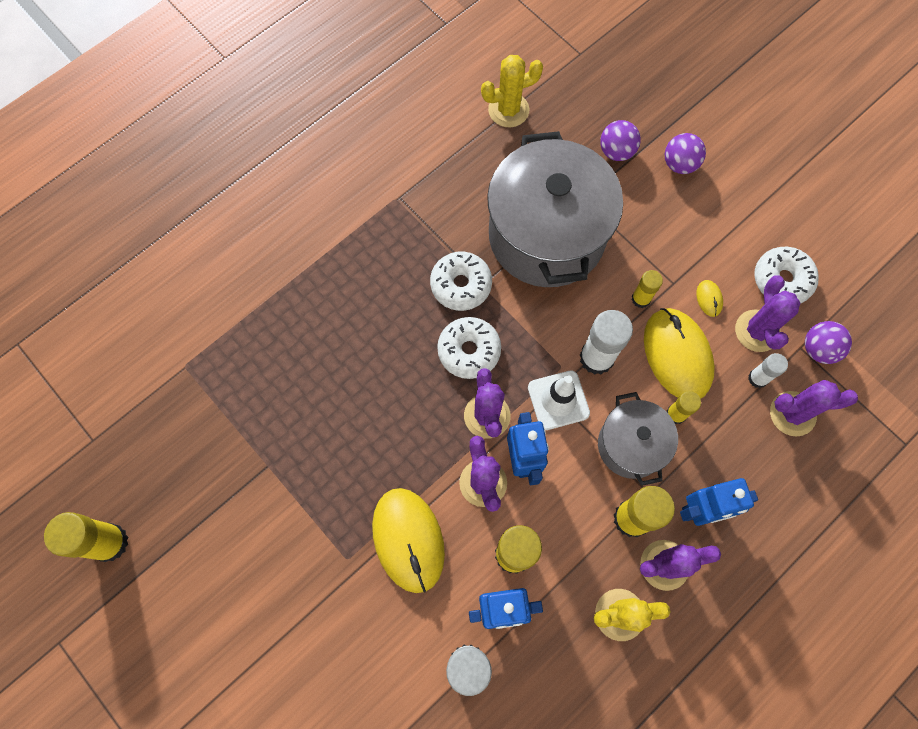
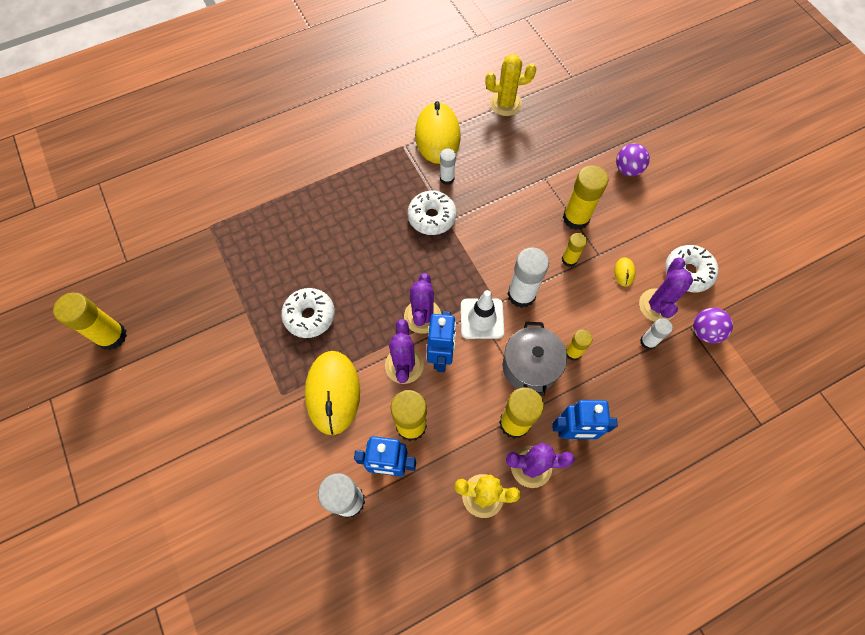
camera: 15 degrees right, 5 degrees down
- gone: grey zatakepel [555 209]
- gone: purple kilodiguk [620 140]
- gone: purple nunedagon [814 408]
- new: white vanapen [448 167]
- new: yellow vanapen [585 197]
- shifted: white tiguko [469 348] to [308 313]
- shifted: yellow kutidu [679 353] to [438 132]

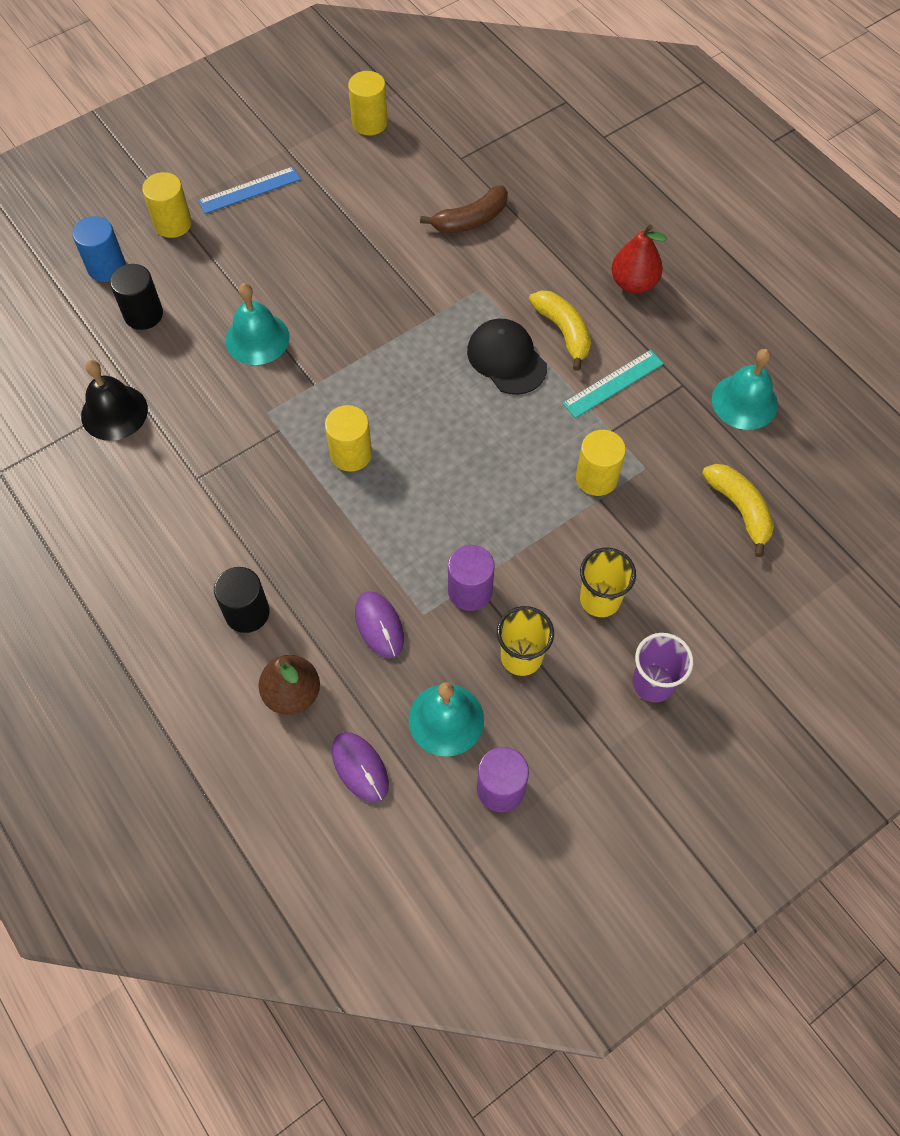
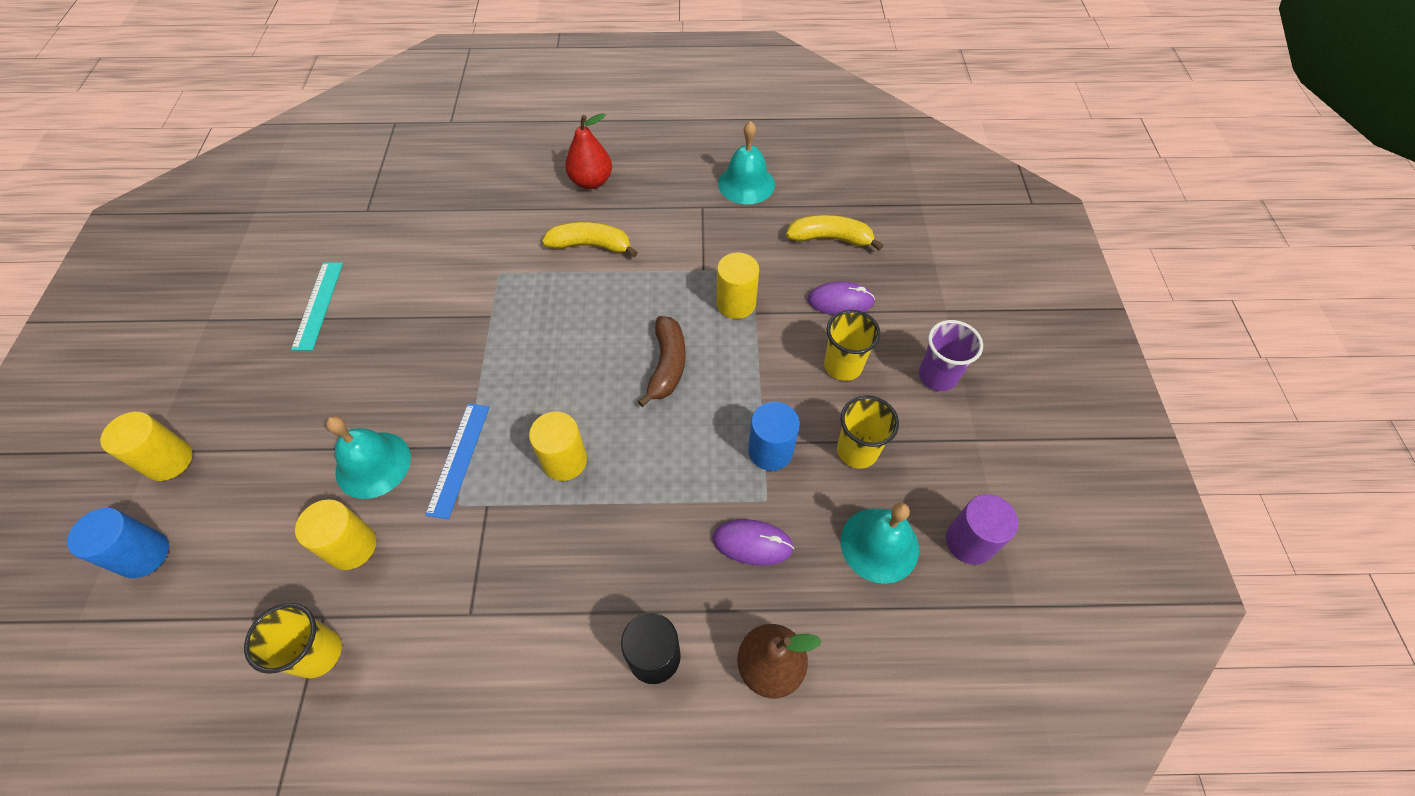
camera: 55 degrees left, 5 degrees down
- gone: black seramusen [136 297]
- gone: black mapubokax [507 357]
- shifted: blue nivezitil [249 190] to [457 461]
- shifted: purple kutidu [360 767] to [841 298]
- shifted: yellow seramusen [368 103] to [335 534]
- shifted: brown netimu [464 209] to [661 361]
- shifted: turquoise nivezitil [613 384] to [317 306]
- swapped: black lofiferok [114 400] to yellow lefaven [293 640]
- repainted: purple seramusen [471 578] to blue seramusen [774 436]

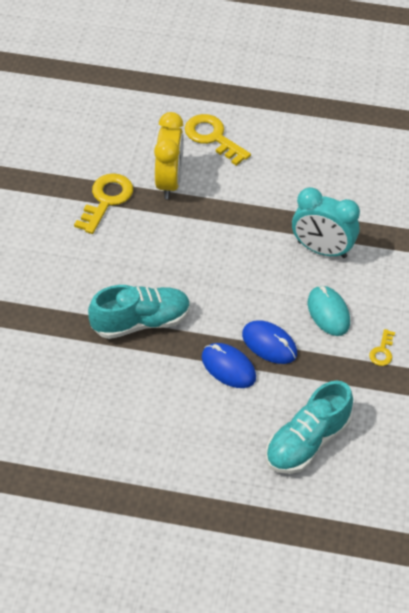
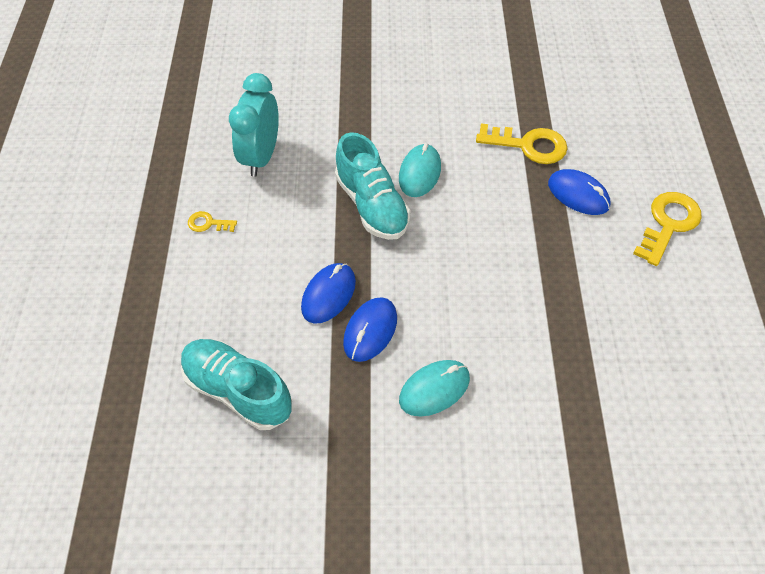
camera: 80 degrees right, 5 degrees up
- new: turquoise kutidu [420 170]
- shifted: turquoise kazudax [326 222] to [254 125]
- shifted: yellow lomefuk [382 347] to [212 221]
- swapped: yellow kazudax [169 155] to blue kutidu [579 192]

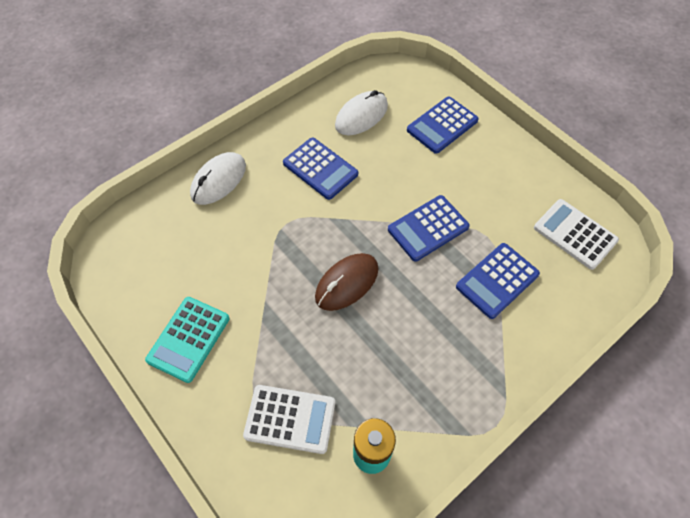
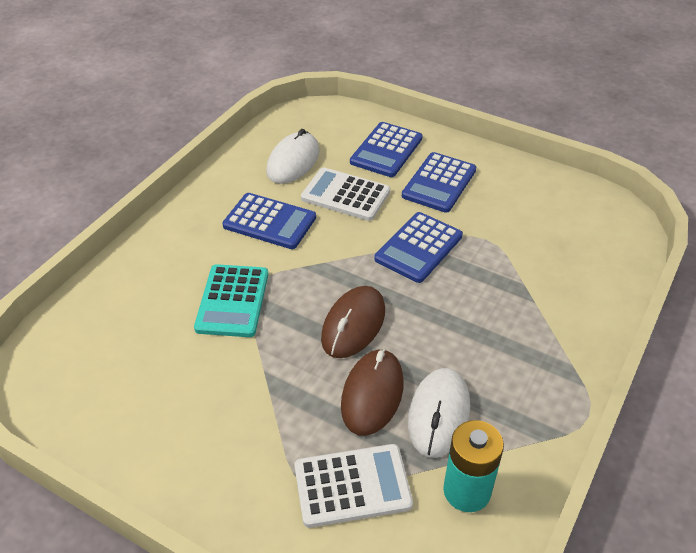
camera: 20 degrees left, 15 degrees down
- new: brown kutidu [372 392]
- shifted: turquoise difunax [187 340] to [231 300]
- shifted: white kutidu [218 178] to [439 413]
- shifted: blue difunax [498 281] to [439 182]
- shifted: white difunax [576 234] to [345 194]

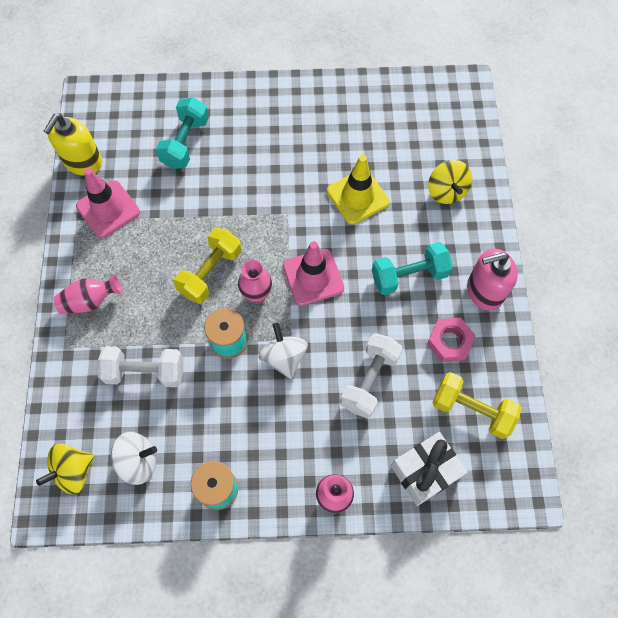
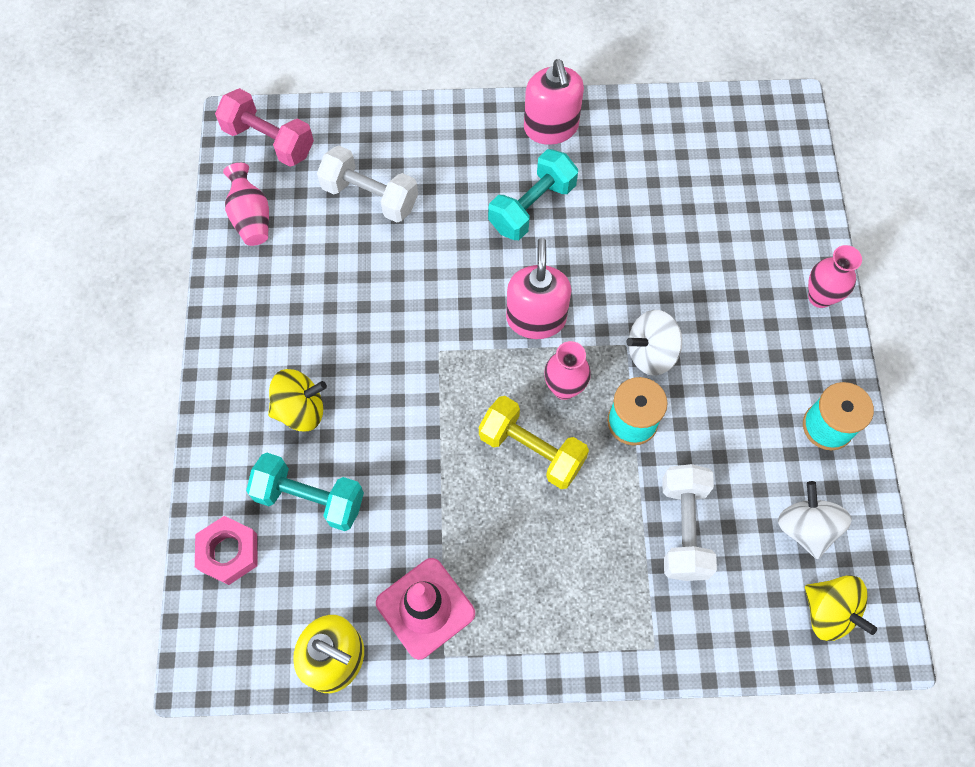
camera: 90 degrees left, 0 degrees up
- gone: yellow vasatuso [358 189]
- gone: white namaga [429 469]
- gone: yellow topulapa [476 405]
- new: pink topulapa [264 127]
- shifted: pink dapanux [87 294] to [246 204]
- shifted: white topulapa [371 375] to [367 184]
- shifted: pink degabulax [451 339] to [226 550]
- shifted: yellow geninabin [450 182] to [297 400]
- swapped: pink vasatuso [313 273] to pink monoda [538 288]
- rotated: turquoise topulapa [412 268] = [533 194] 60 degrees clockwise

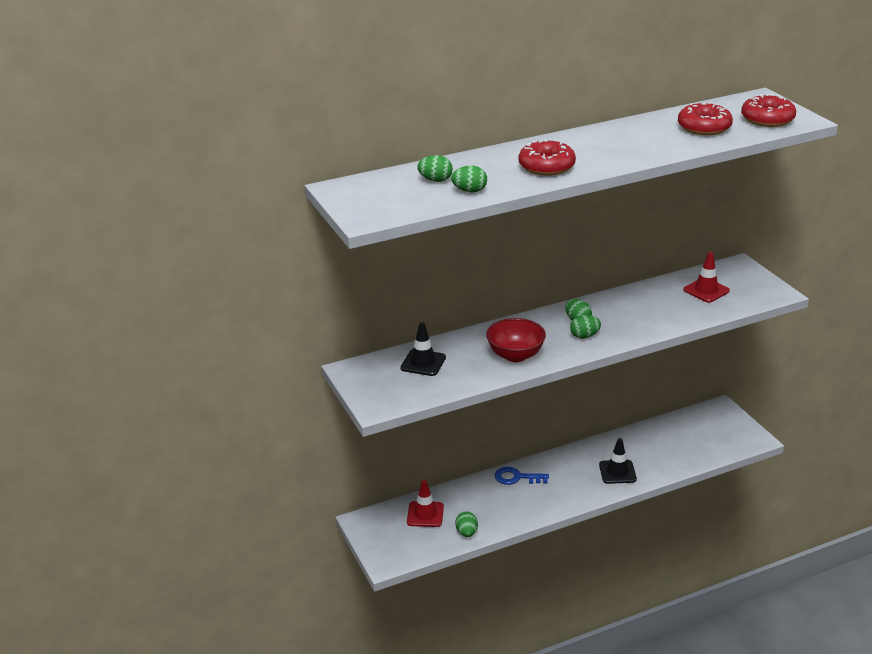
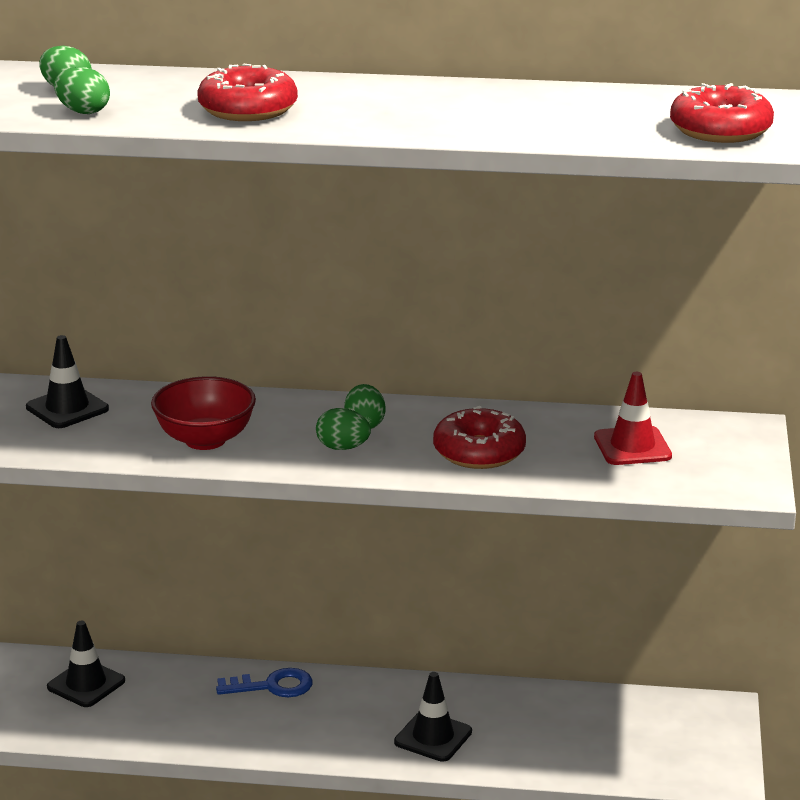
camera: 30 degrees right, 5 degrees down
- gone: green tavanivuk [466 524]
- shifted: red tiguko [705 119] to [479 437]
- repainted: red vasatuso [425 503] to black vasatuso [86 664]
- rotated: blue lomefuk [521 476] = [264 682] 135 degrees clockwise

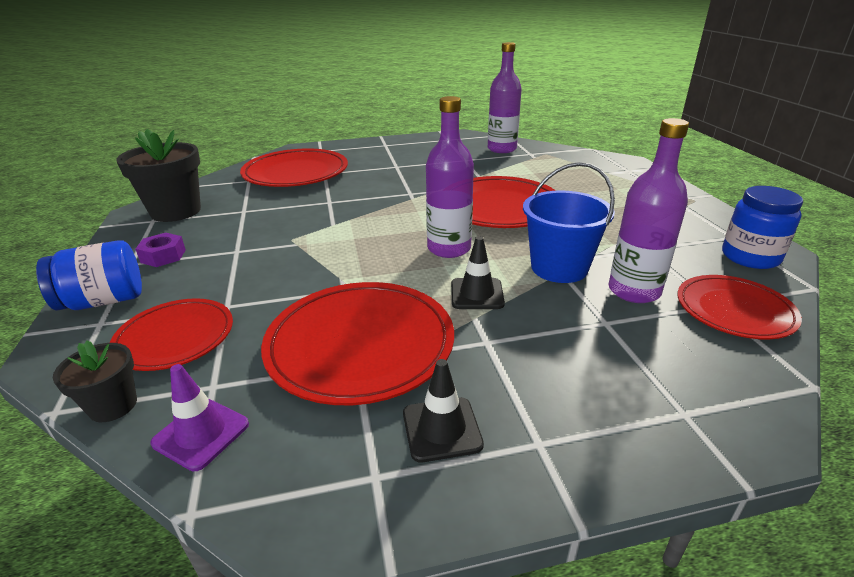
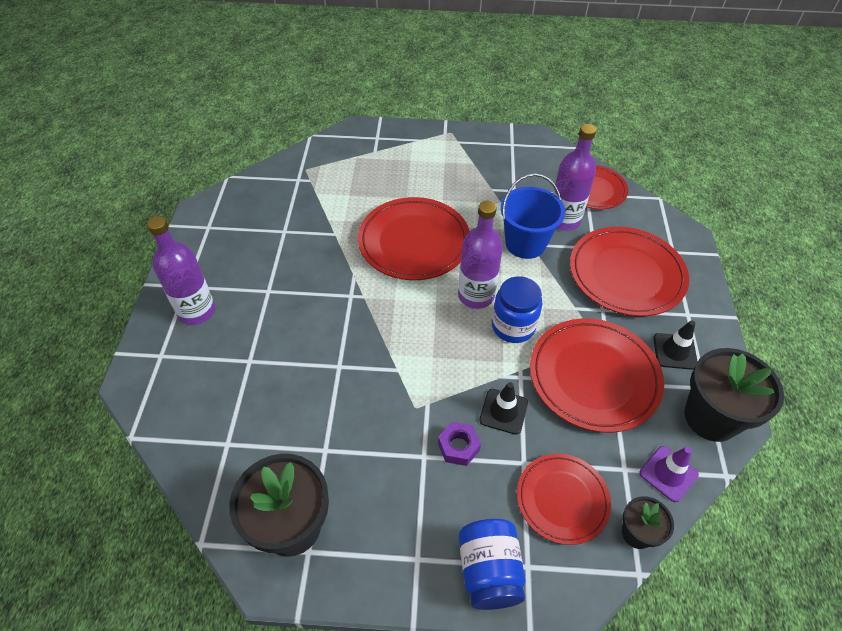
camera: 75 degrees left, 20 degrees up
- new: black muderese [734 395]
- shifted: purple degabulax [160 250] to [459 444]
- shifted: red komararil [294 167] to [629 271]
- shifted: black vasatuso [478 272] to [503 408]
- shifted: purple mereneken [505 97] to [181 270]
- shifted: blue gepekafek [762 227] to [517 309]

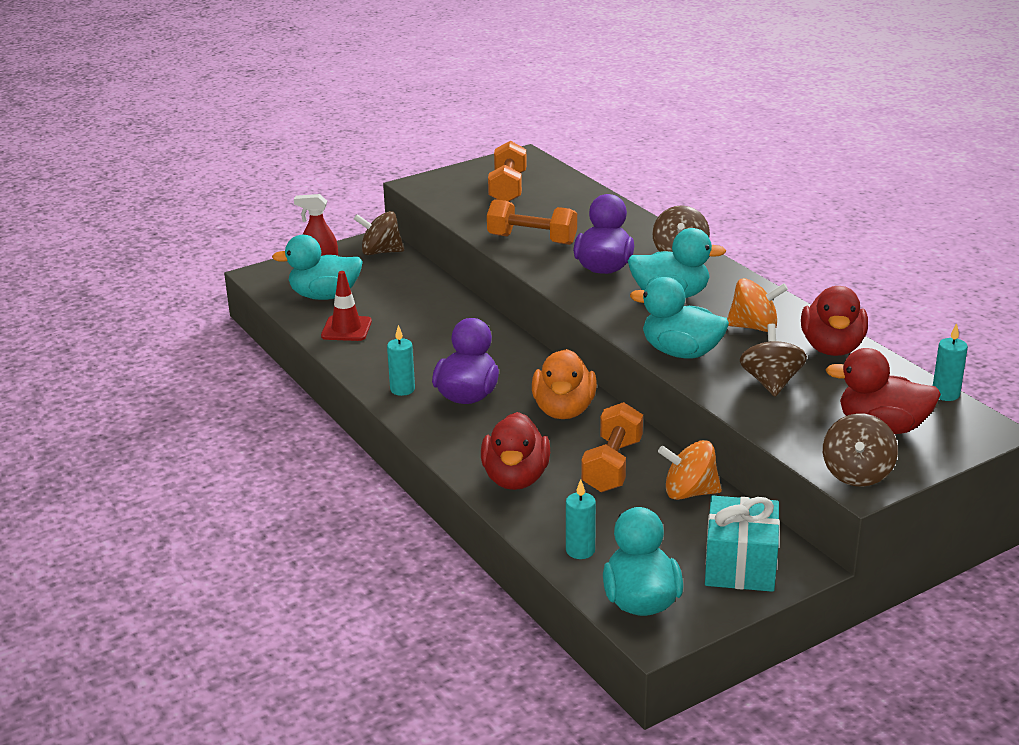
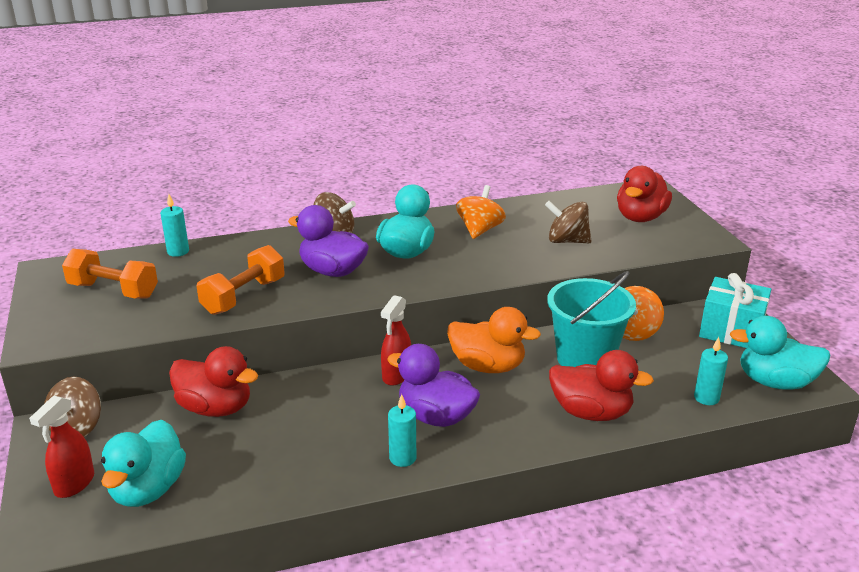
camera: 75 degrees left, 0 degrees up
- gone: red vasatuso [346 306]
- gone: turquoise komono [679 318]
- gone: brown geninabin [860 450]
- new: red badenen [396 340]
- shifted: red komono [834 321] to [213 381]
- shifted: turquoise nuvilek [950 362] to [174 225]
- swapped: orange topulapa [612 447] to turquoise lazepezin [591 319]

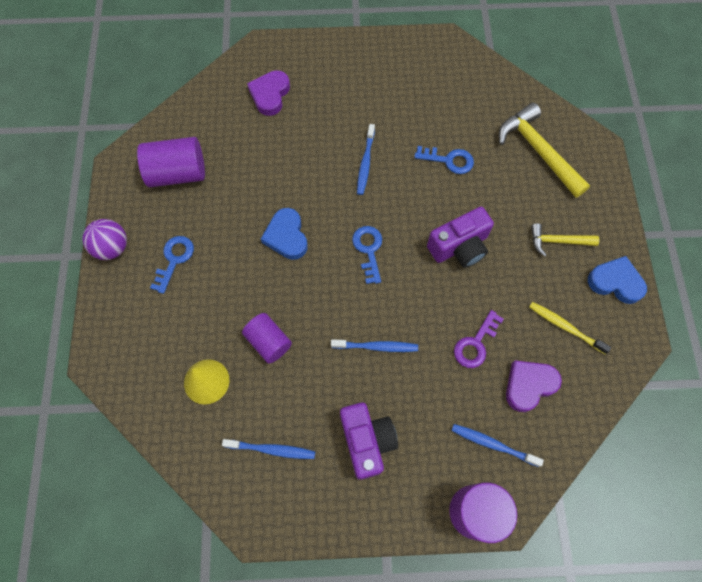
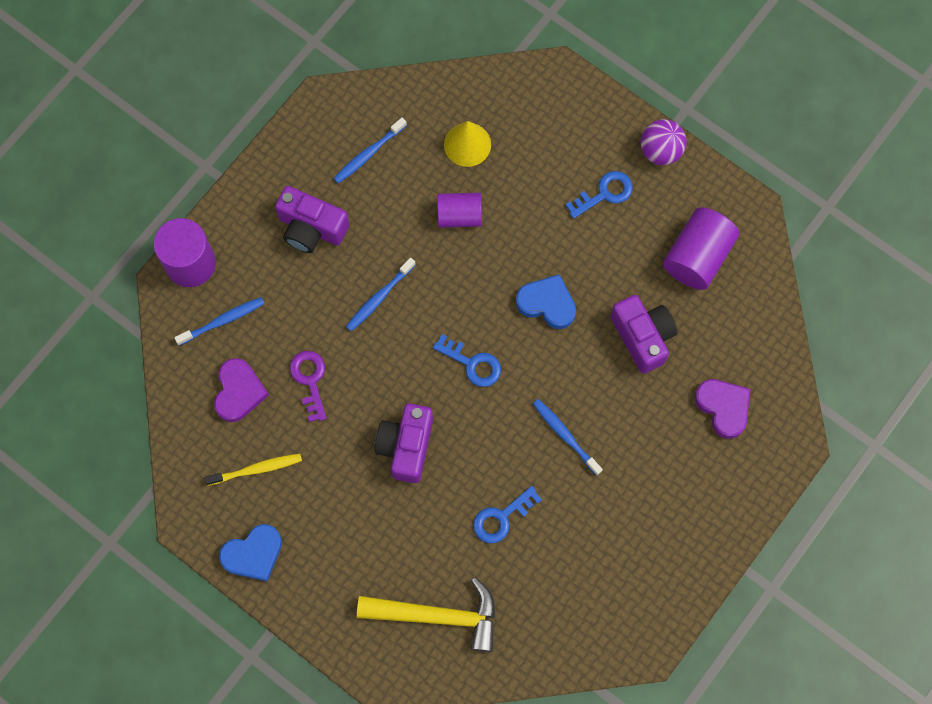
camera: 130 degrees right, 5 degrees up
- gone: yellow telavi [565 239]
- new: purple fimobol [644 334]
- rotated: blue lomefuk [172 265] = [599 195] 90 degrees counterclockwise

